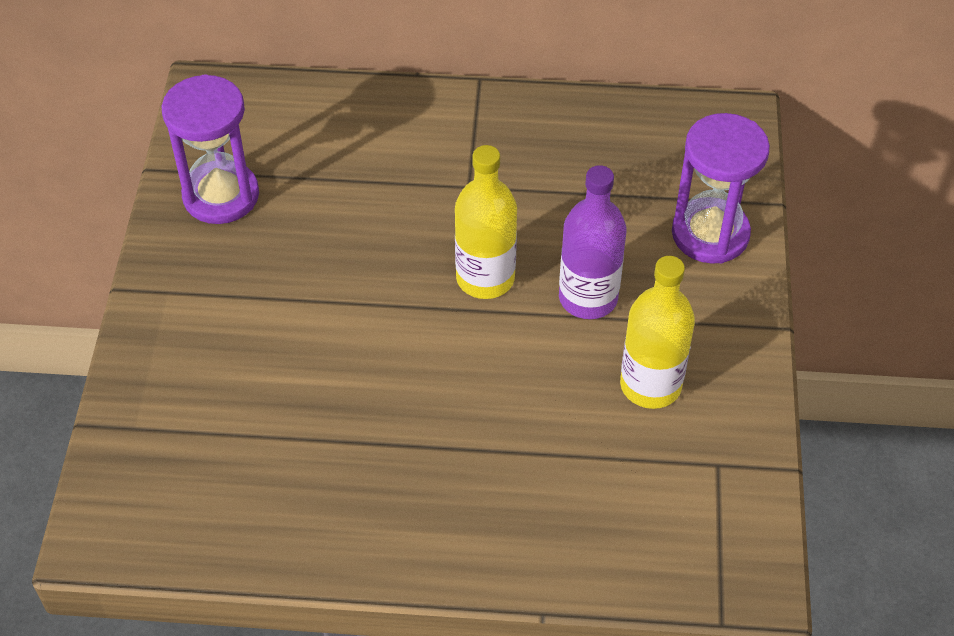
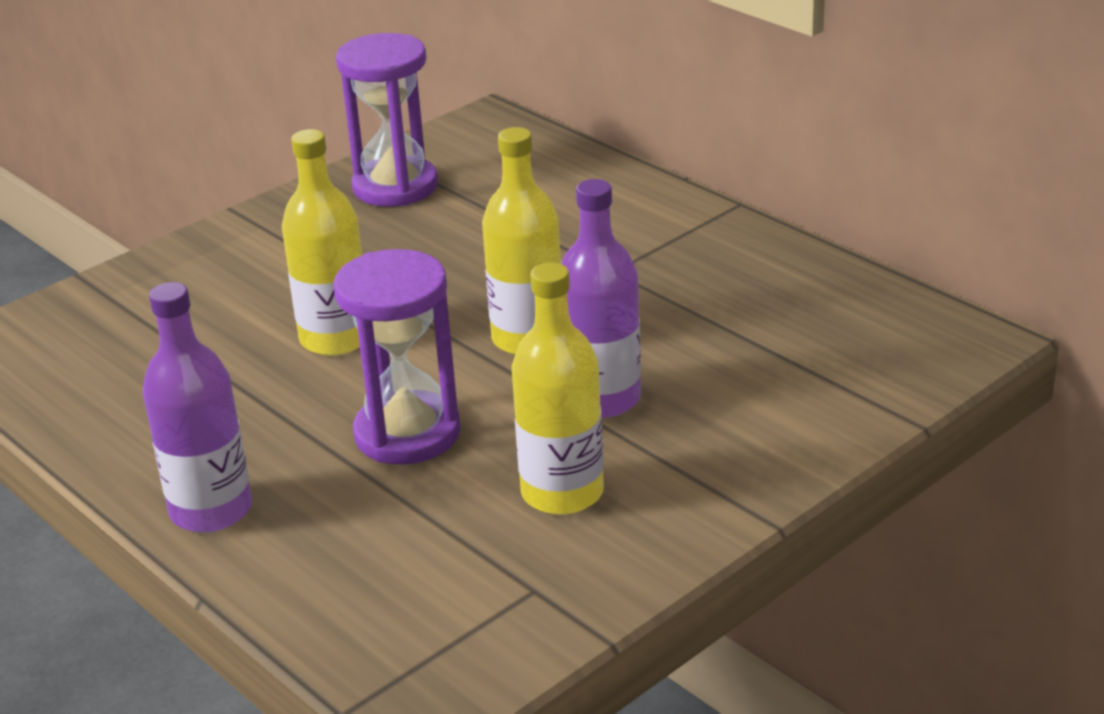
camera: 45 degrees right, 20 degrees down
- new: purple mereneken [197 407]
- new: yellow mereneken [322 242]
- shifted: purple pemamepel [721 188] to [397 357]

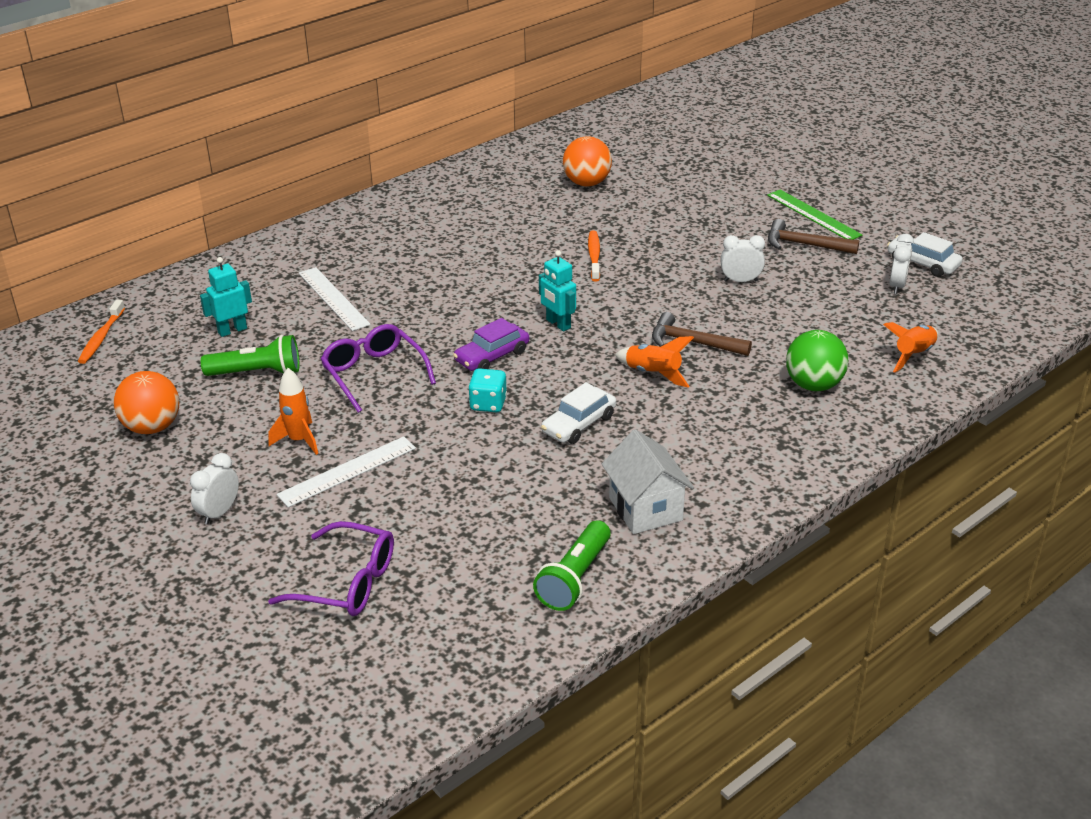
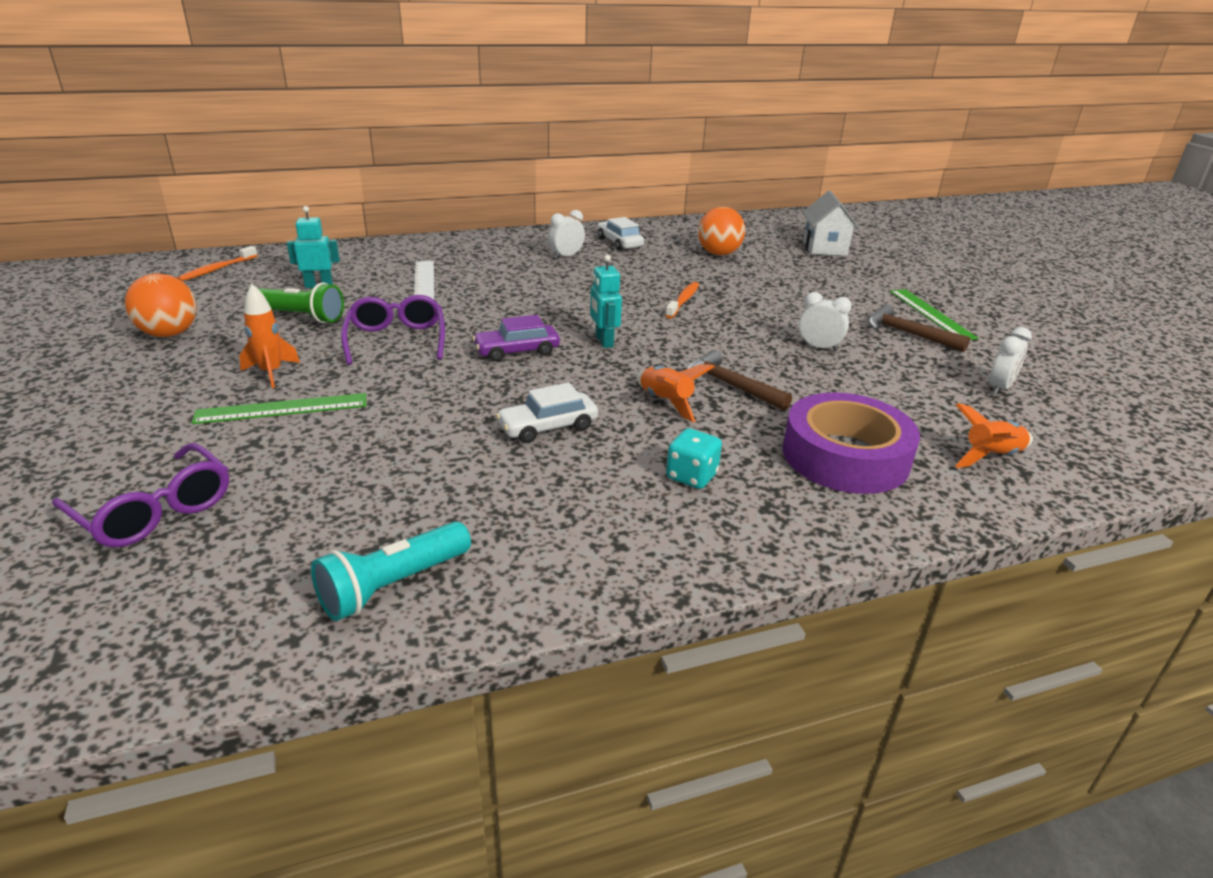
camera: 20 degrees right, 5 degrees down
- shifted: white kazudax [214 489] to [567 234]
- shifted: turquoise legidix [487 390] to [694 458]
- shifted: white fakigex [648 481] to [831 223]
- shifted: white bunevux [925 254] to [620 234]
- swapped: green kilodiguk [817 360] to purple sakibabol [851 443]
- repainted: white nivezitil [346 472] to green nivezitil [279 408]
- repainted: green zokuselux [572 565] to turquoise zokuselux [391 571]

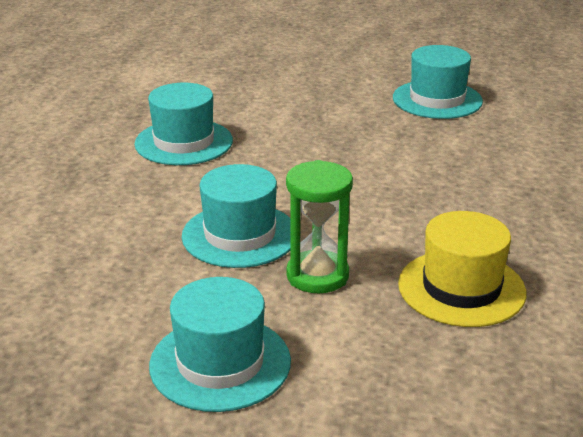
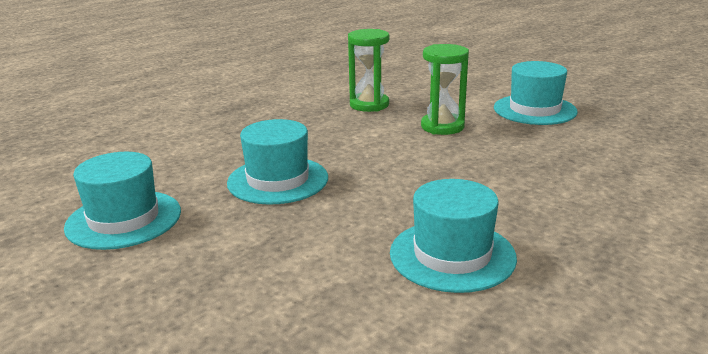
camera: 145 degrees left, 5 degrees down
- shifted: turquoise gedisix [236 216] to [277 162]
- swapped: yellow gedisix [462 269] to green pemamepel [368 70]

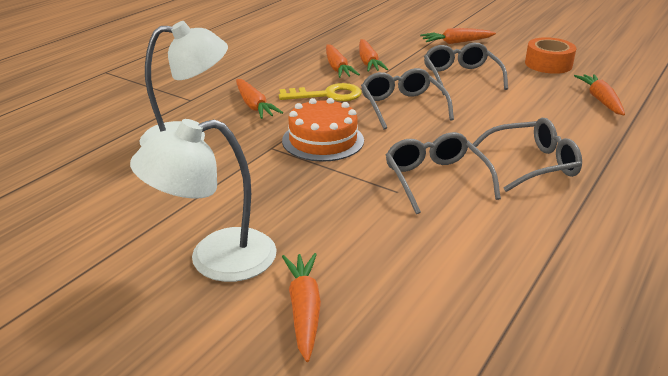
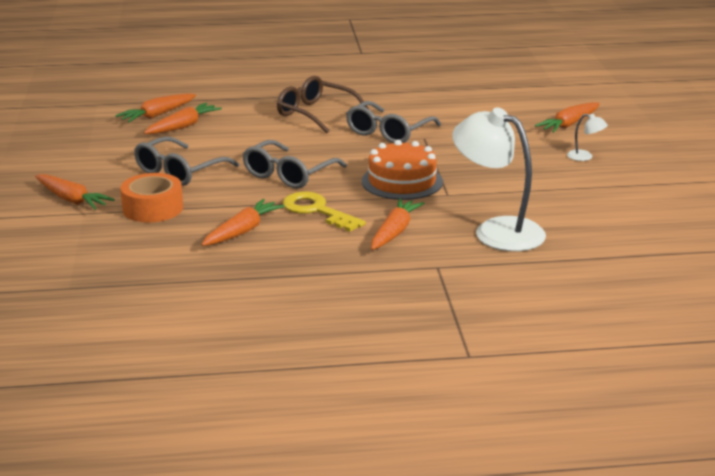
camera: 130 degrees left, 5 degrees down
- shifted: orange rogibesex [373 55] to [183 118]
- shifted: orange sakibabol [550 55] to [151 198]
- repainted: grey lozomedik [526 155] to brown lozomedik [323 104]
- scaled: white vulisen [203 200] = [587 137] x0.41

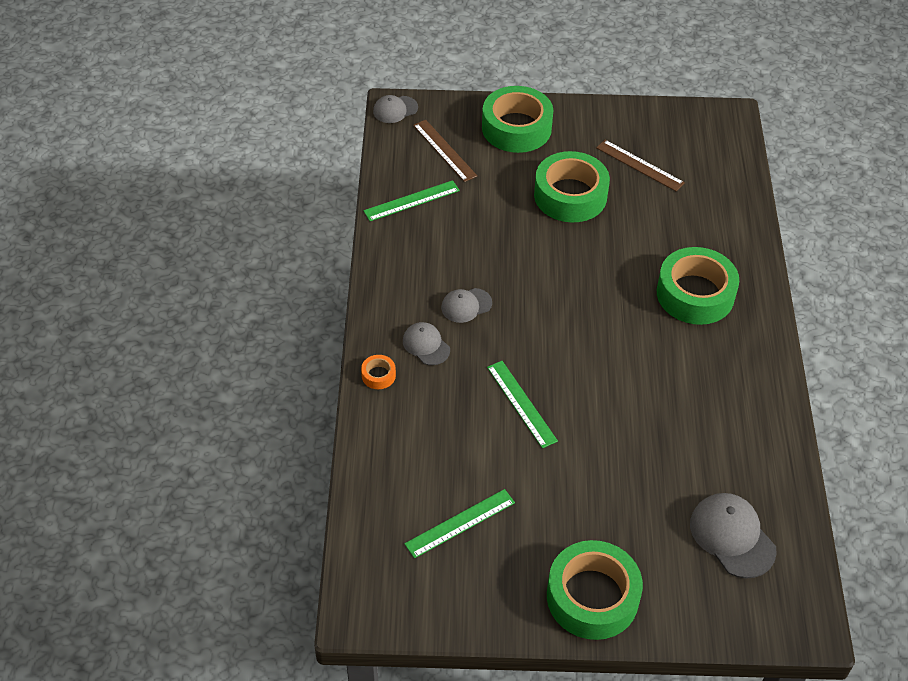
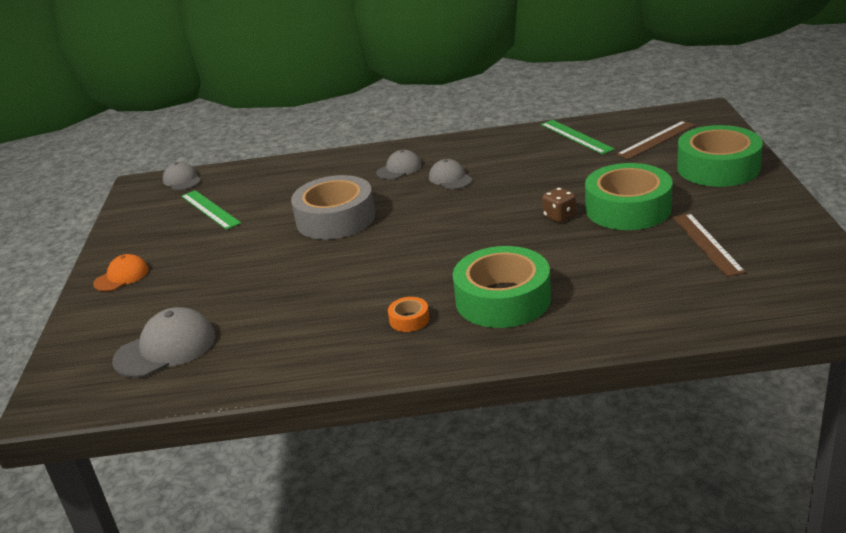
camera: 90 degrees right, 20 degrees down
- new: brown legidix [559 205]
- shifted: orange sakibabol [378 372] to [409 314]
- shifted: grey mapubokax [395 109] to [182 176]
- swapped: green nivezitil [522 404] to grey sakibabol [333 207]
- swapped: green sakibabol [595 590] to orange mapubokax [121 272]
- rotated: brown nivezitil [640 166] = [709 245] 45 degrees counterclockwise

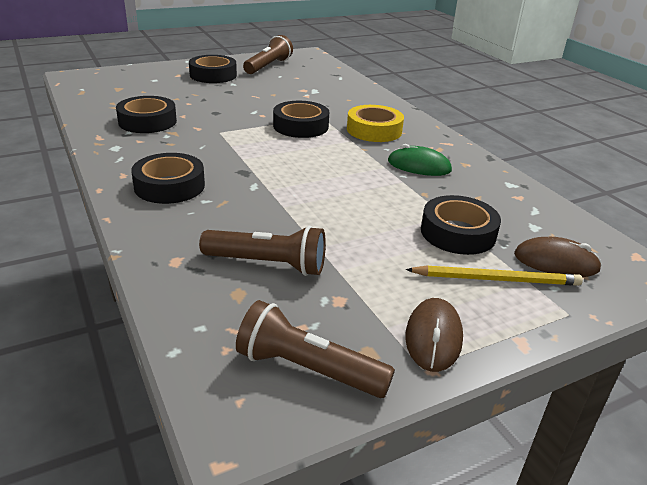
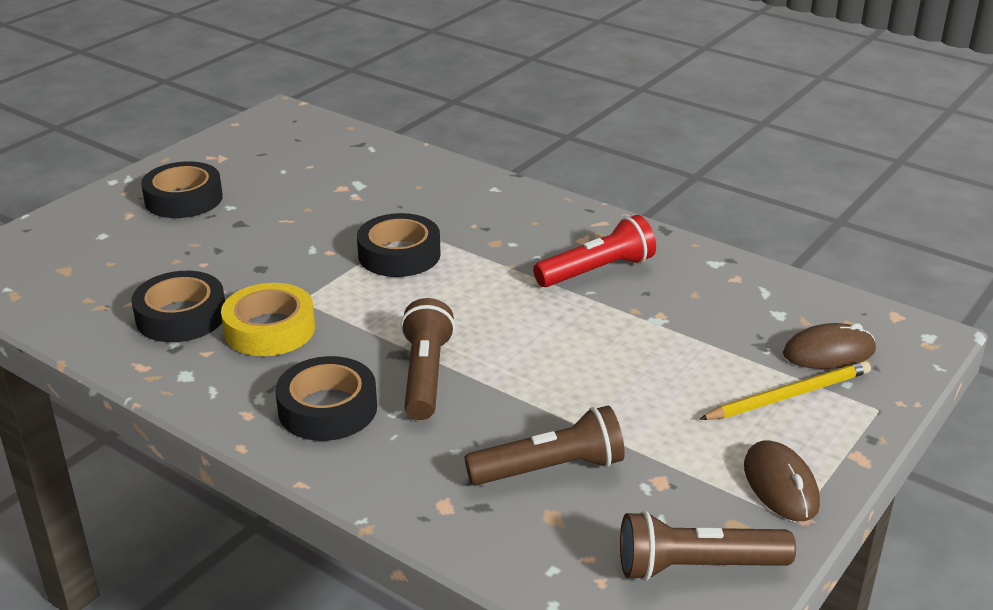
camera: 25 degrees left, 0 degrees up
- gone: black sakibabol [461 225]
- shifted: brown zokuselux [268 54] to [427 359]
- shifted: yellow sakibabol [375 123] to [268 319]
- swapped: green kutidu [420 160] to red zokuselux [594 251]

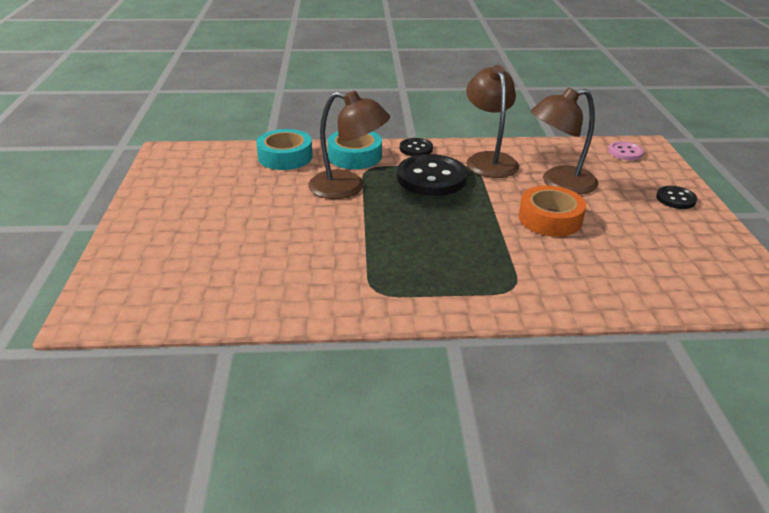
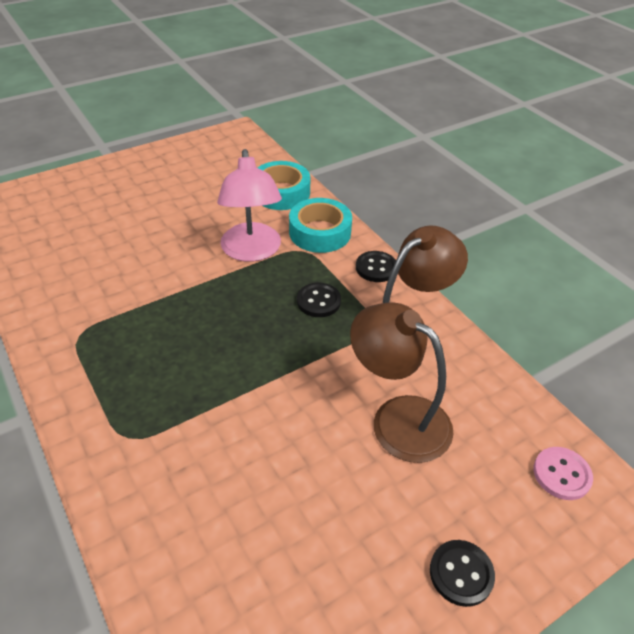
camera: 60 degrees right, 10 degrees up
- gone: orange sakibabol [552 211]
- repainted: brown vulisen [349 145] to pink vulisen [249 205]
- scaled: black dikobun [432 175] = [319 299] x0.52

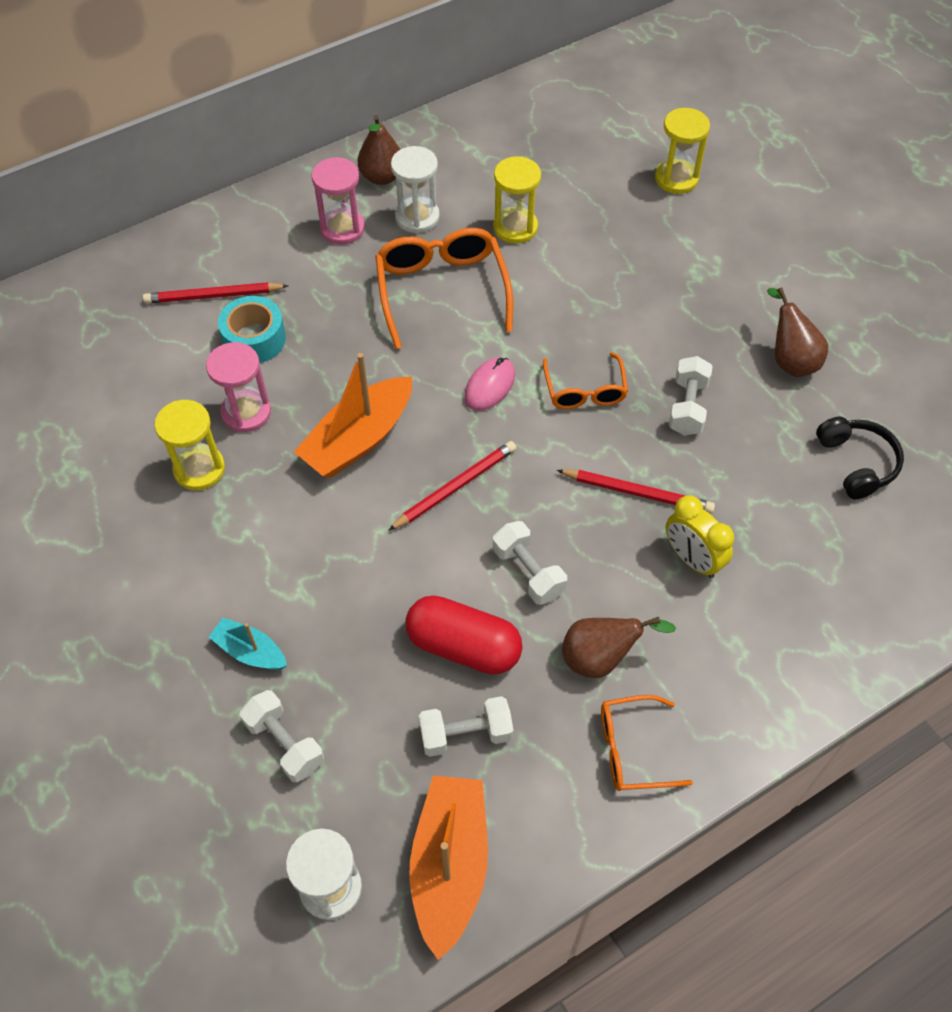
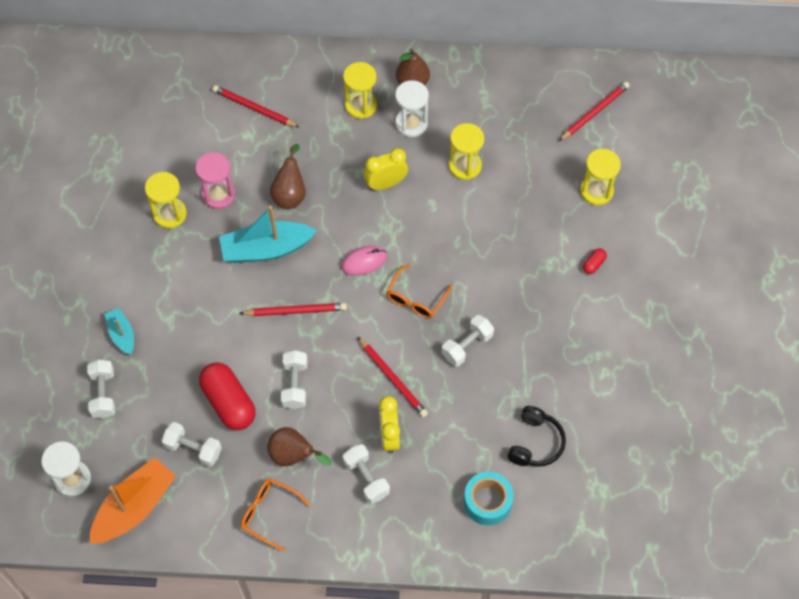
camera: 35 degrees right, 5 degrees up
- new: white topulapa [366 474]
- new: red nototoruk [594 111]
- new: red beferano [595 261]
- shifted: turquoise sakibabol [252 329] to [489 498]
- shifted: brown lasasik [797 332] to [288 176]
- swapped: orange lozomedik [444 288] to yellow kazudax [386 169]
- repainted: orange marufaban [353 415] to turquoise marufaban [268 234]
- repainted: pink pemamepel [338 201] to yellow pemamepel [360 90]

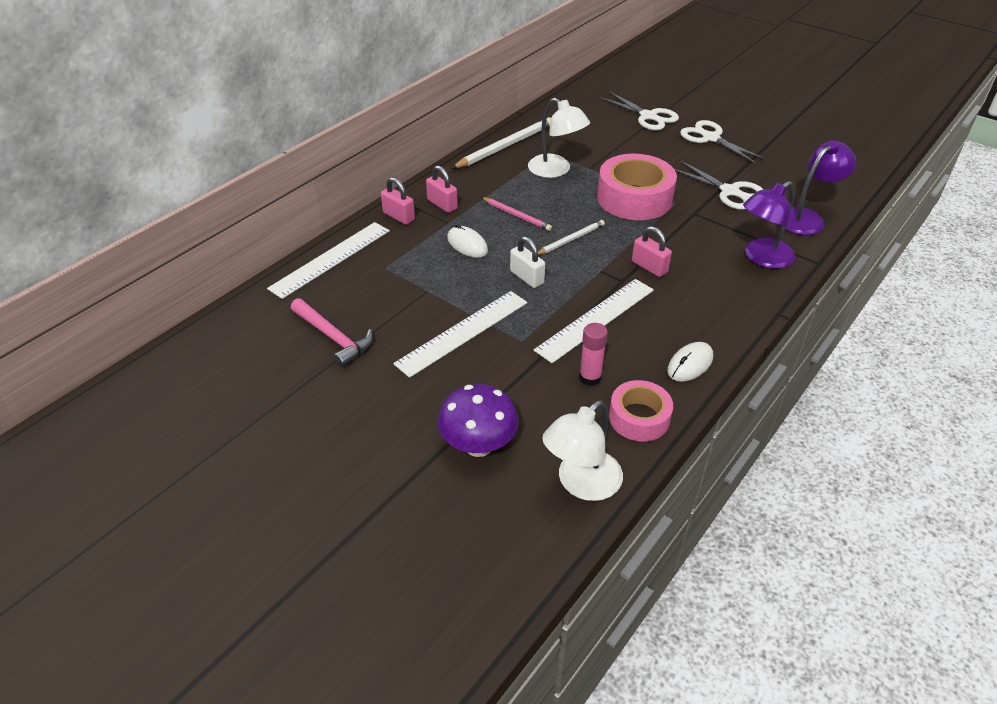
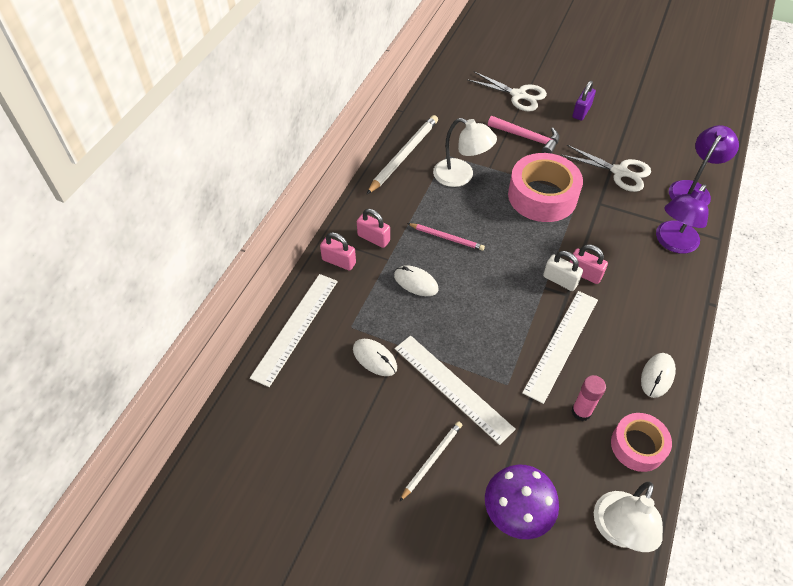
camera: 15 degrees left, 10 degrees up
- new: white kutidu [375 357]
- shifted: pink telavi [332 332] to [523 135]
- shifted: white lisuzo [527 262] to [563 271]
- shifted: white nototoruk [571 237] to [431 461]
- swapped: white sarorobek [723 142] to purple lisuzo [584 101]
- rotated: white nivezitil [460 334] = [455 390] 75 degrees counterclockwise

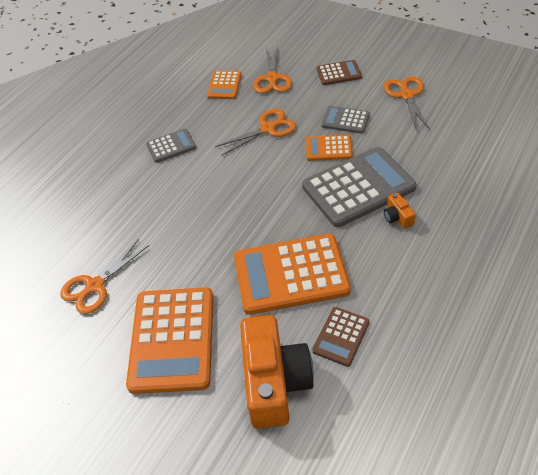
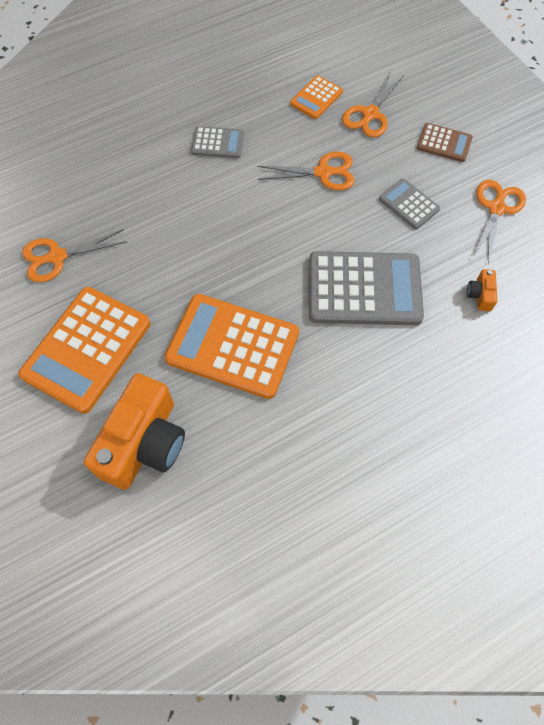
camera: 25 degrees right, 15 degrees up
- gone: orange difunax [329 148]
- gone: brown difunax [340 337]
- shifted: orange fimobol [400 211] to [482 290]

